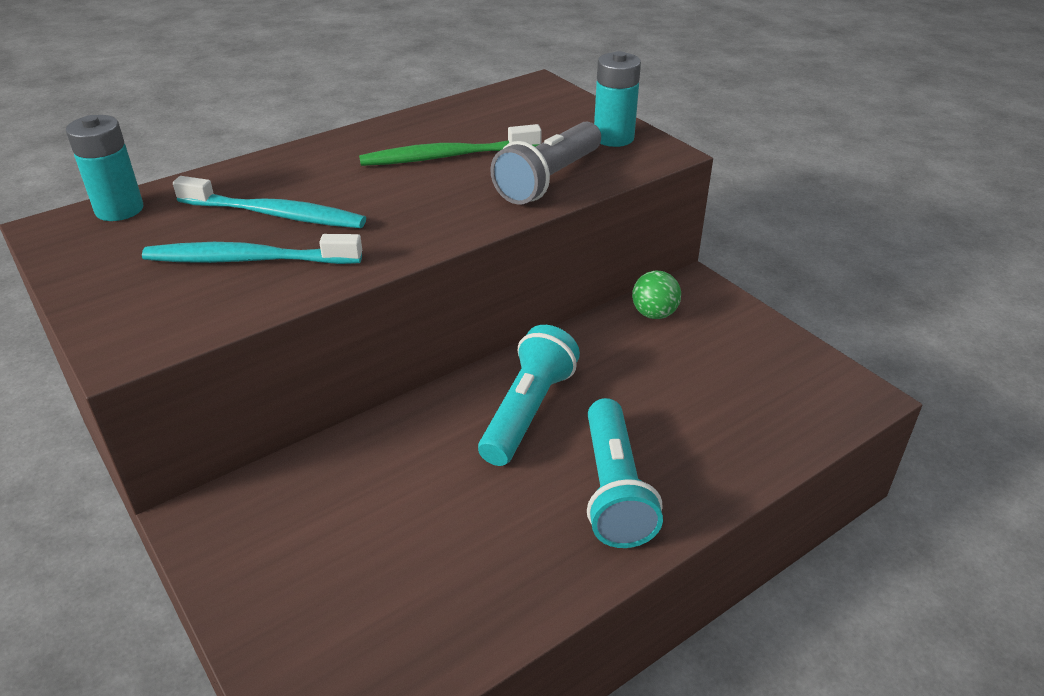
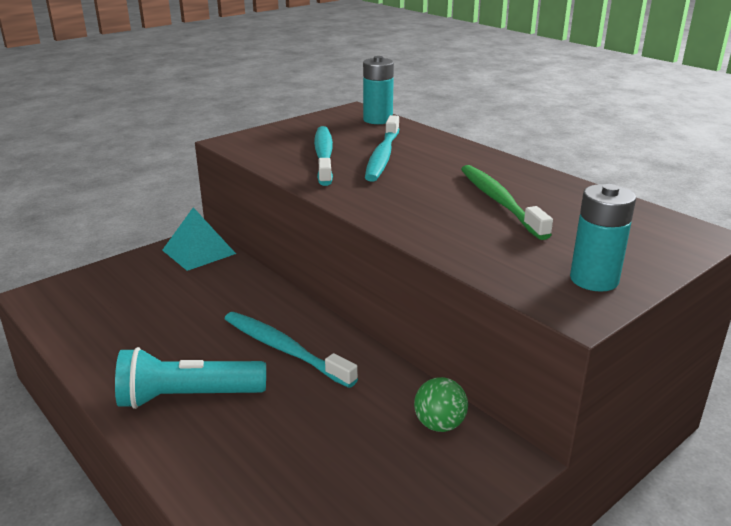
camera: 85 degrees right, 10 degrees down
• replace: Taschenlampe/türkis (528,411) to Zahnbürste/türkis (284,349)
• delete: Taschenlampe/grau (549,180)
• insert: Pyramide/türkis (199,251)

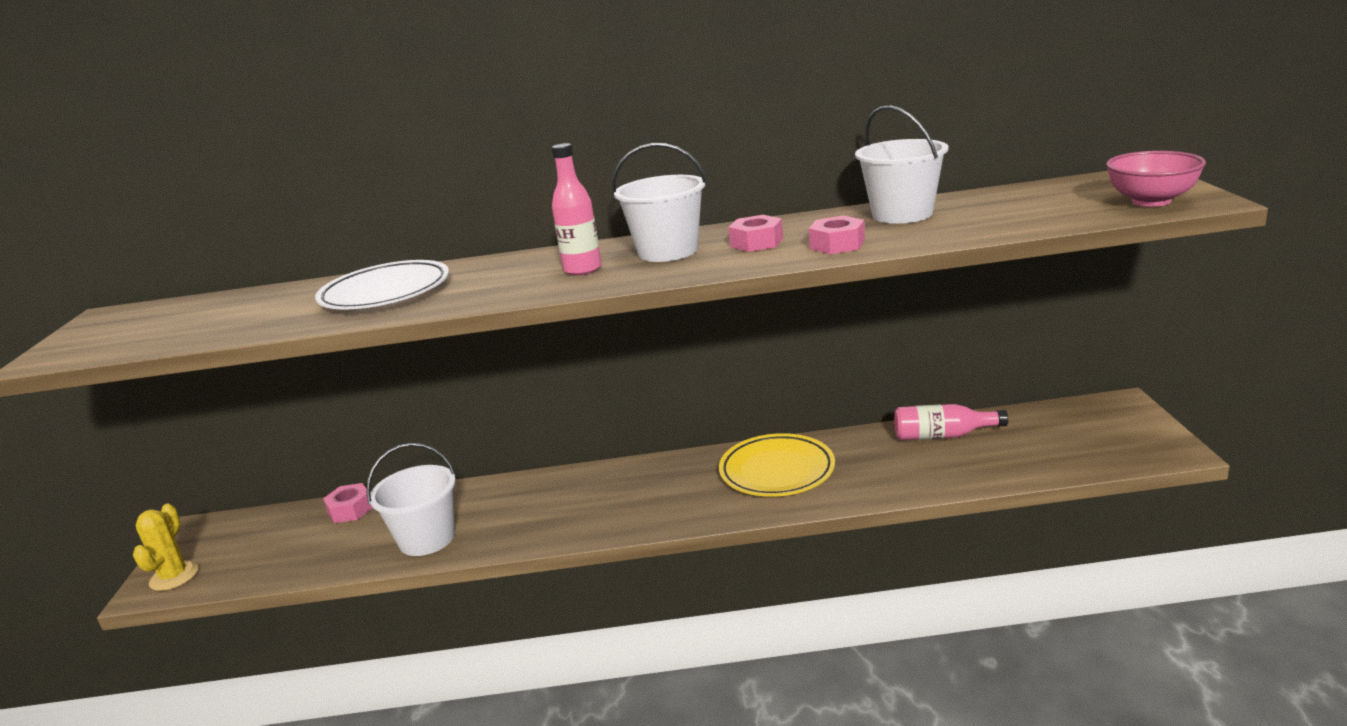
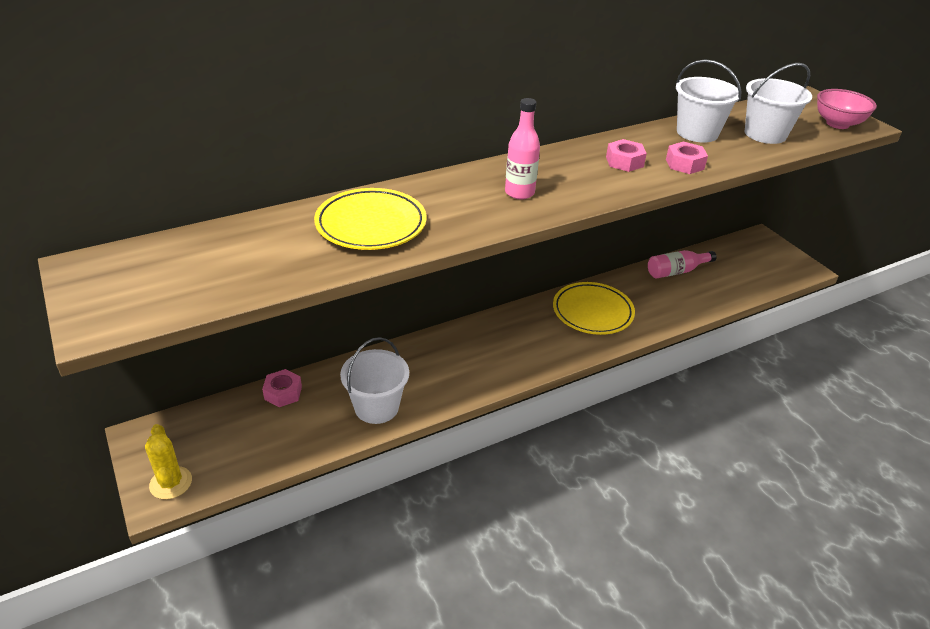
camera: 30 degrees left, 15 degrees up
• recolor: Teller/weiß (385,293) to Teller/gelb (371,225)
• move: Eimer/weiß (668,251) to (765,134)

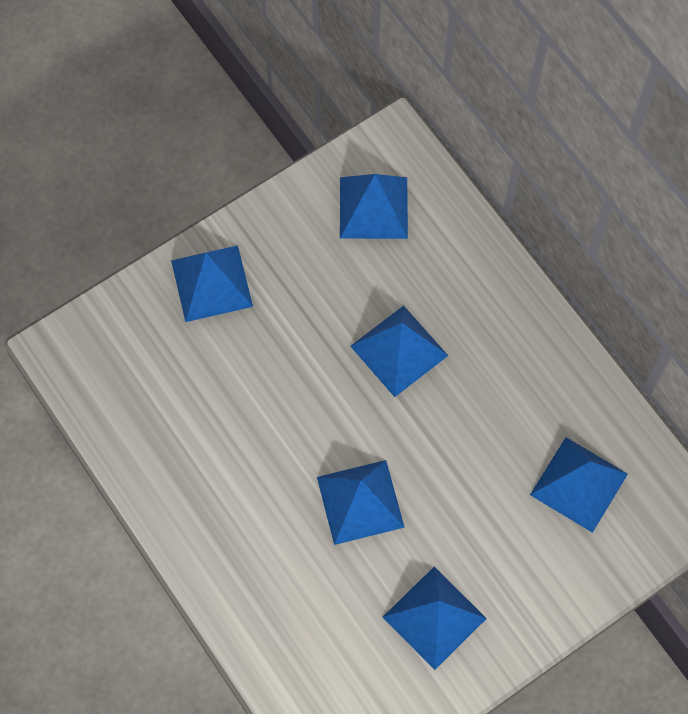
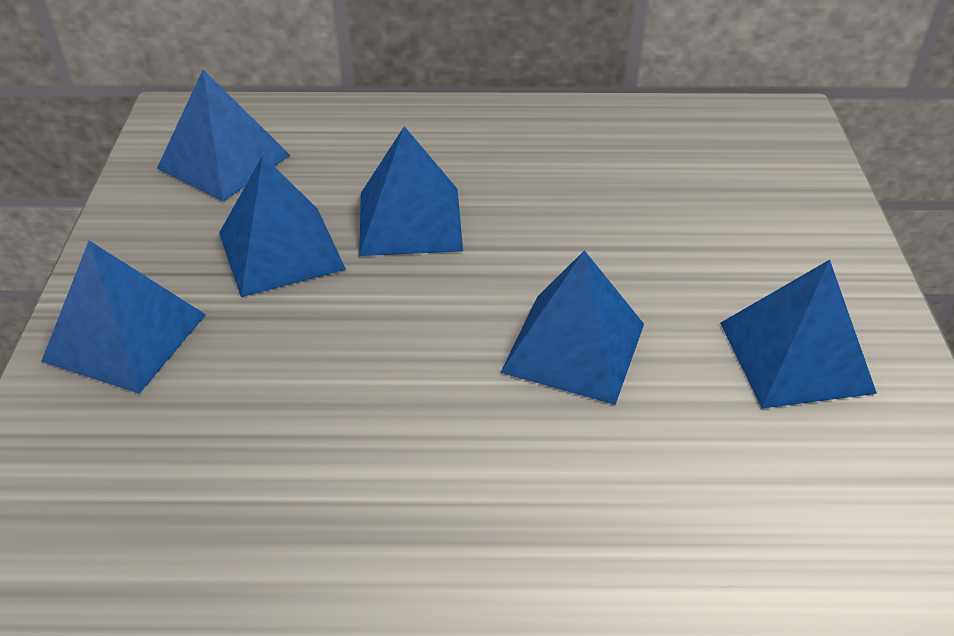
camera: 55 degrees left, 25 degrees down
• move: Pyramide/blau (579,484) to (281,250)

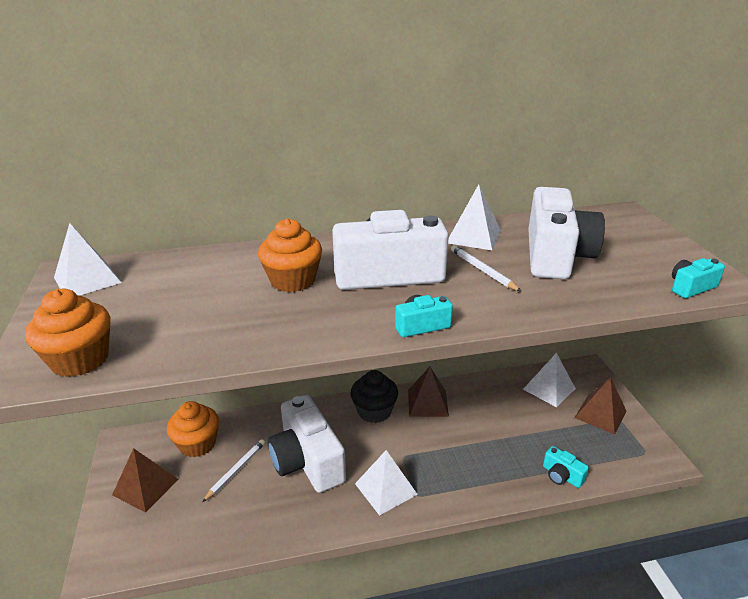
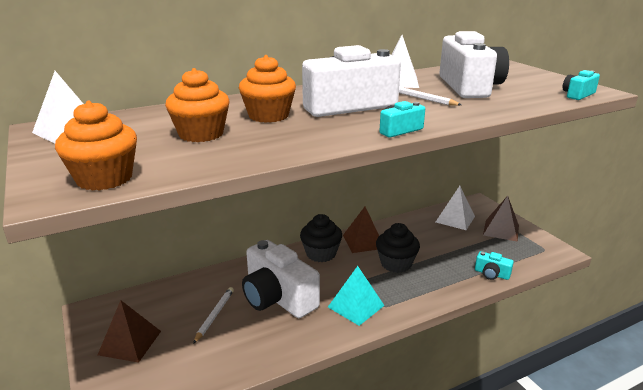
camera: 15 degrees left, 5 degrees down
• move: Muffin/orange (197,444) to (201,134)
• recolor: Pyramide/weiß (386,489) to Pyramide/türkis (356,306)
• insert: Muffin/schwarz (396,263)

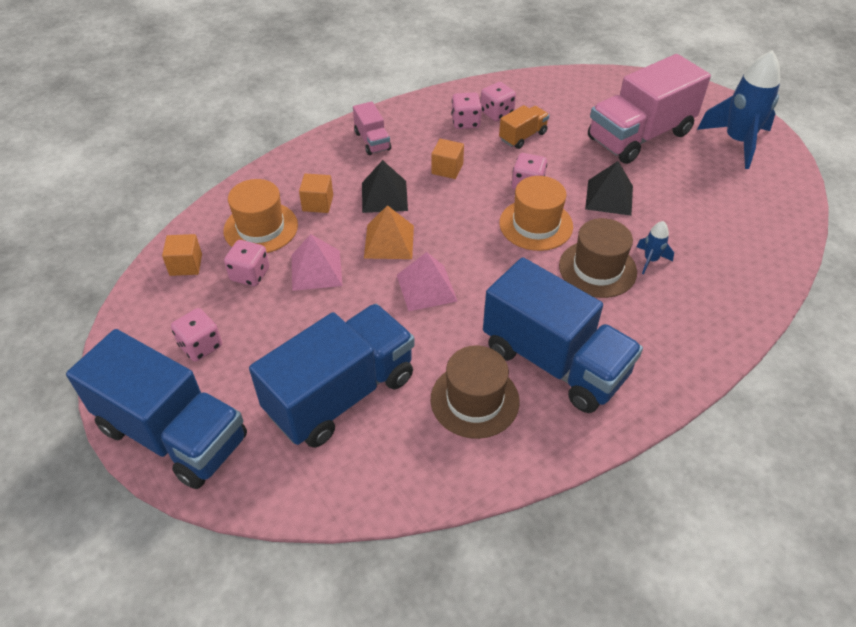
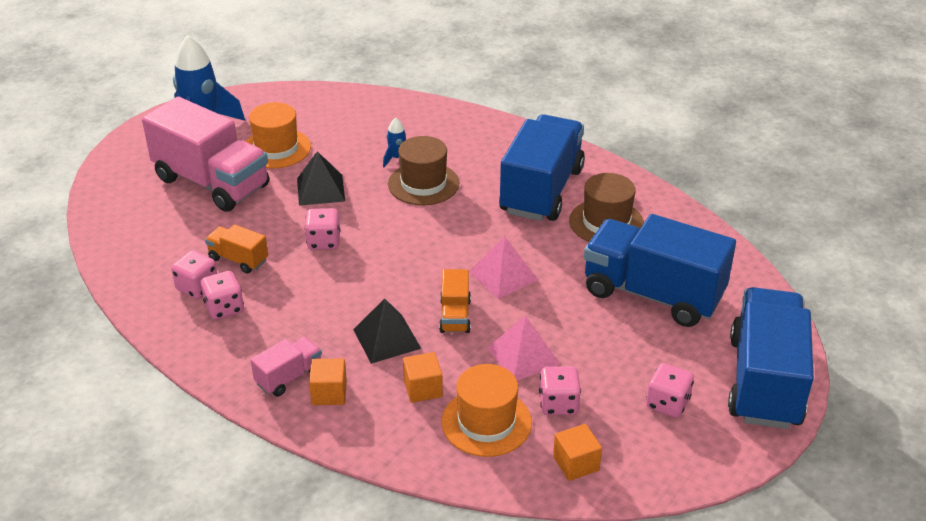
camera: 110 degrees left, 10 degrees down
• replace: Pyramide/orange (389,241) to Lastwagen/orange (455,316)
• move: Kubus/orange (447,169) to (329,393)
• move: Hut/orange (536,224) to (276,148)

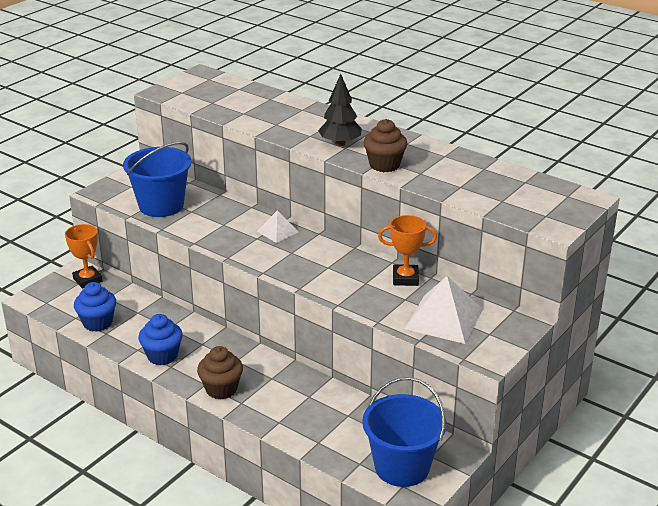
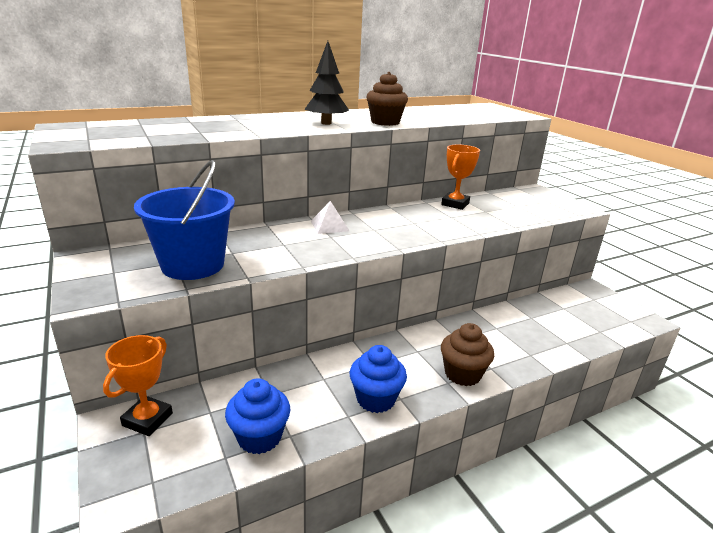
camera: 65 degrees left, 5 degrees down
• rotate: Pokal/orange (87,280) = (147,419) 60 degrees counterclockwise
• delete: Eimer/blau (402,467)
• delete: Pyramide/weiß (443,318)

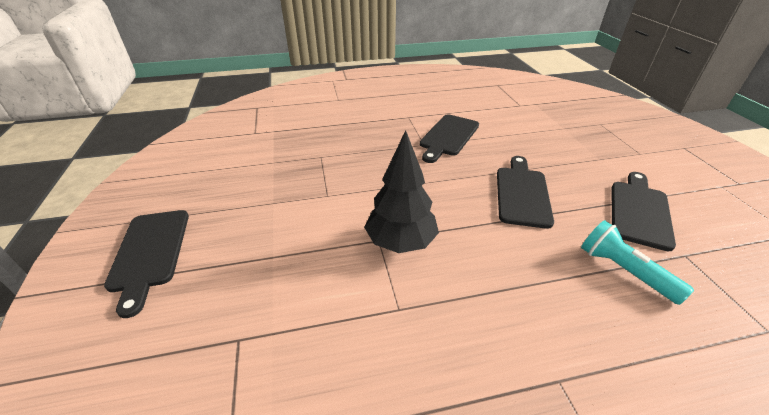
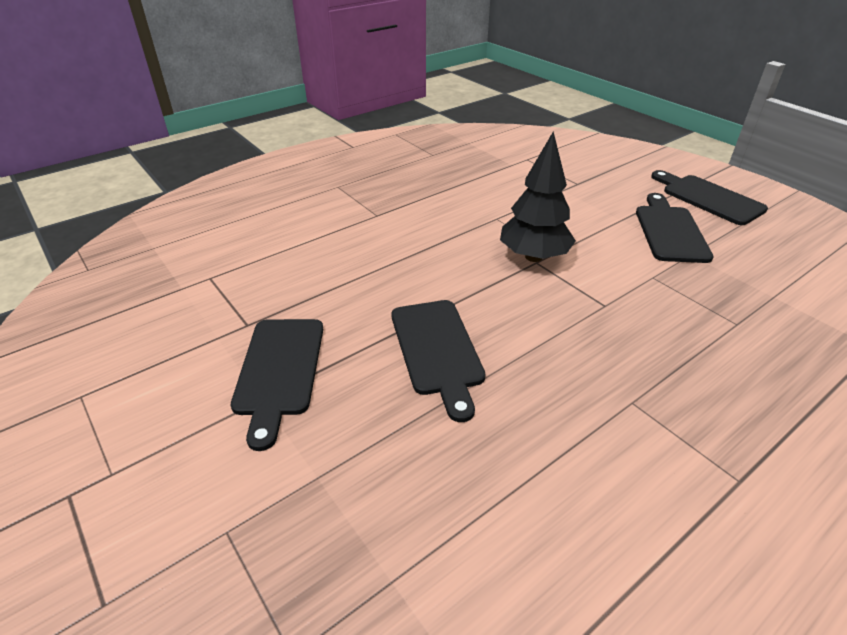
camera: 155 degrees right, 0 degrees up
• move: Schneidebrett/schwarz (448,137) to (669,231)
• delete: Taschenlampe/türkis (624,271)

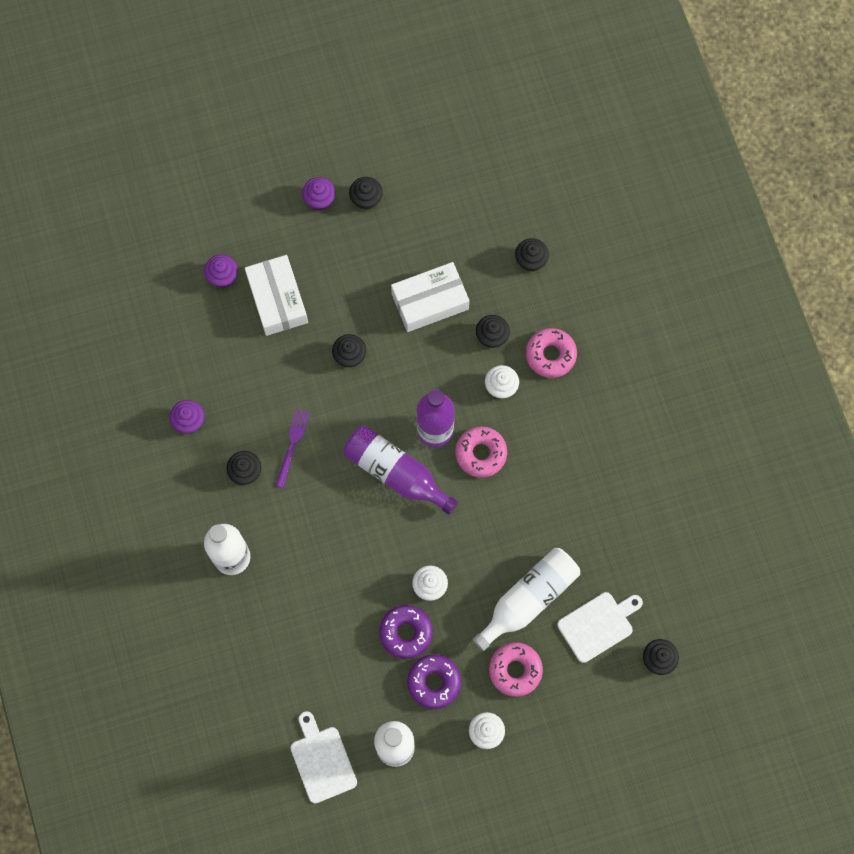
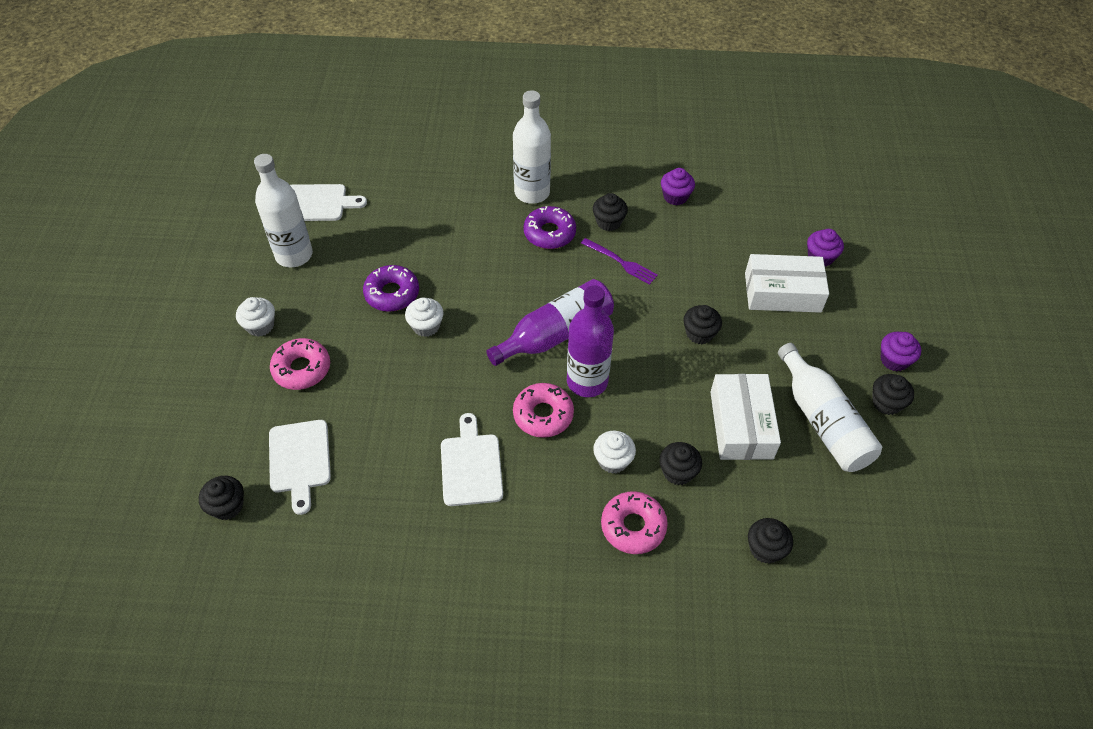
camera: 110 degrees right, 20 degrees down
• move: Donut/lila (434,682) to (549,233)
• move: Flasche/weiß (528,599) to (822,421)
• insert: Schneidebrett/weiß (471,466)

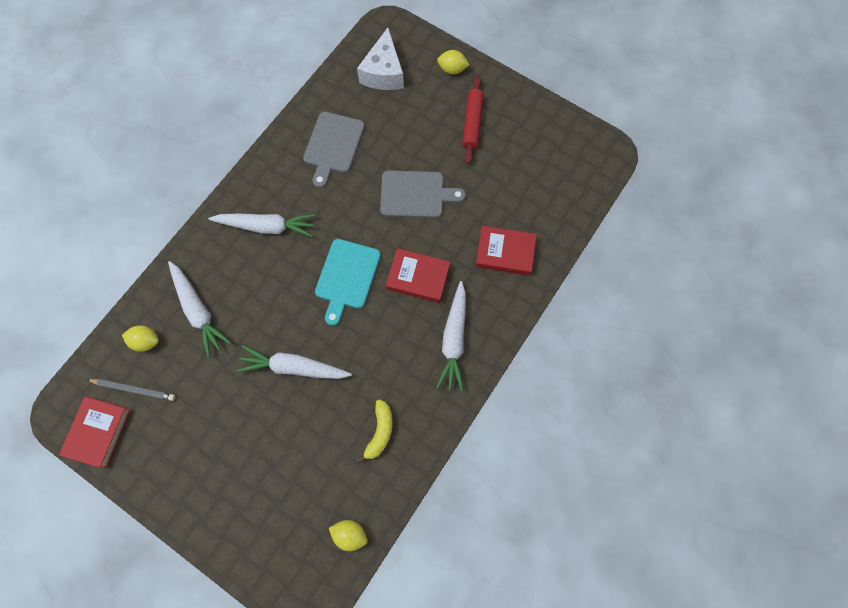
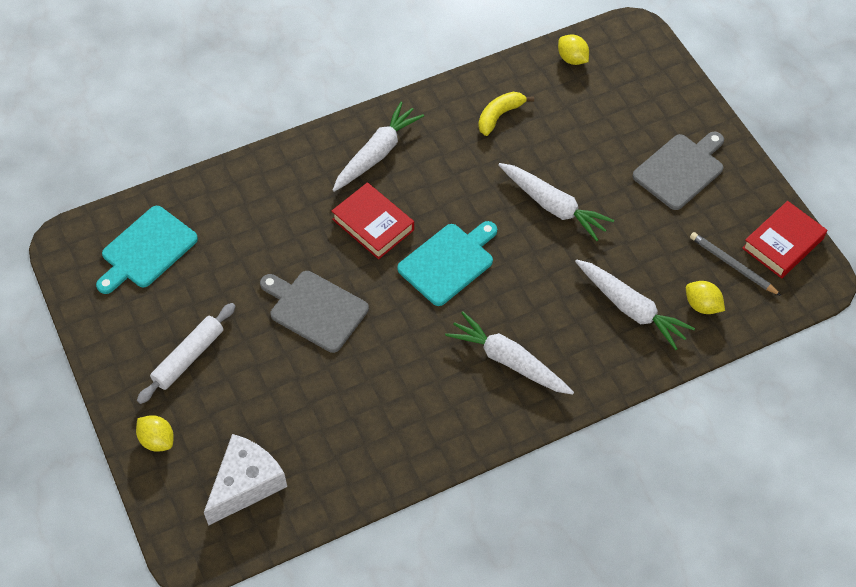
camera: 150 degrees left, 15 degrees down
• rotate: Karotte/weiß (198,310) = (631,308) 135 degrees clockwise
• move: Schneidebrett/grau (333,145) to (680,170)
• recolor: Nudelholz/rot (472,123) to Nudelholz/weiß (188,357)
• delete: Buch/rot (505,252)
• insert: Schneidebrett/türkis (146,250)

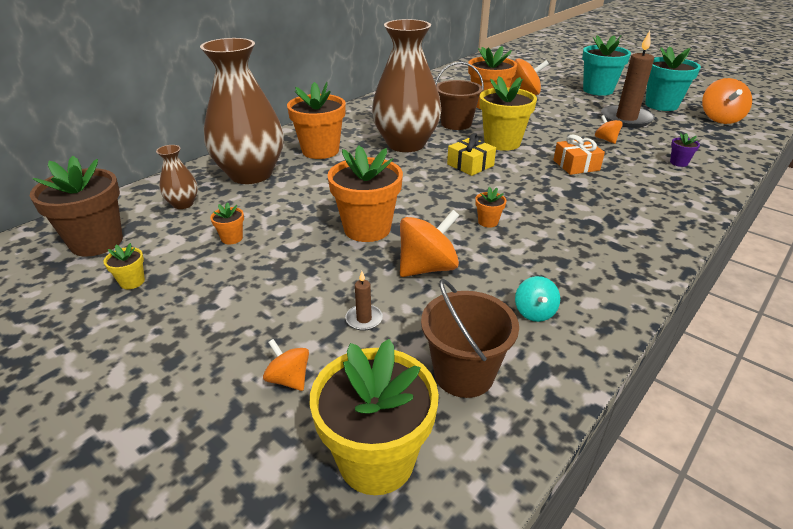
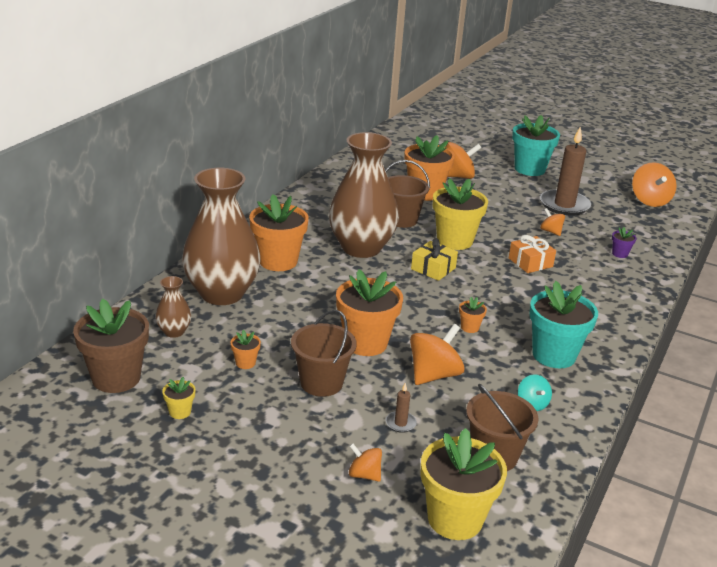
camera: 15 degrees left, 5 degrees down
• move: Blumentopf/türkis (661,105) to (554,355)
• insert: Eimer/braun (321,383)

